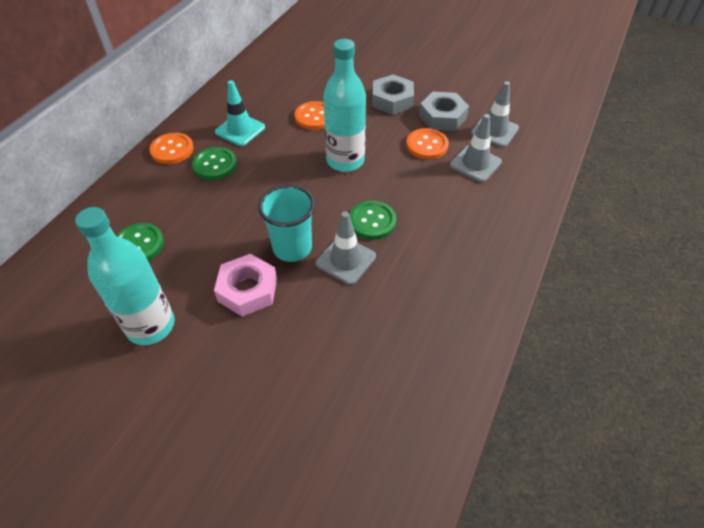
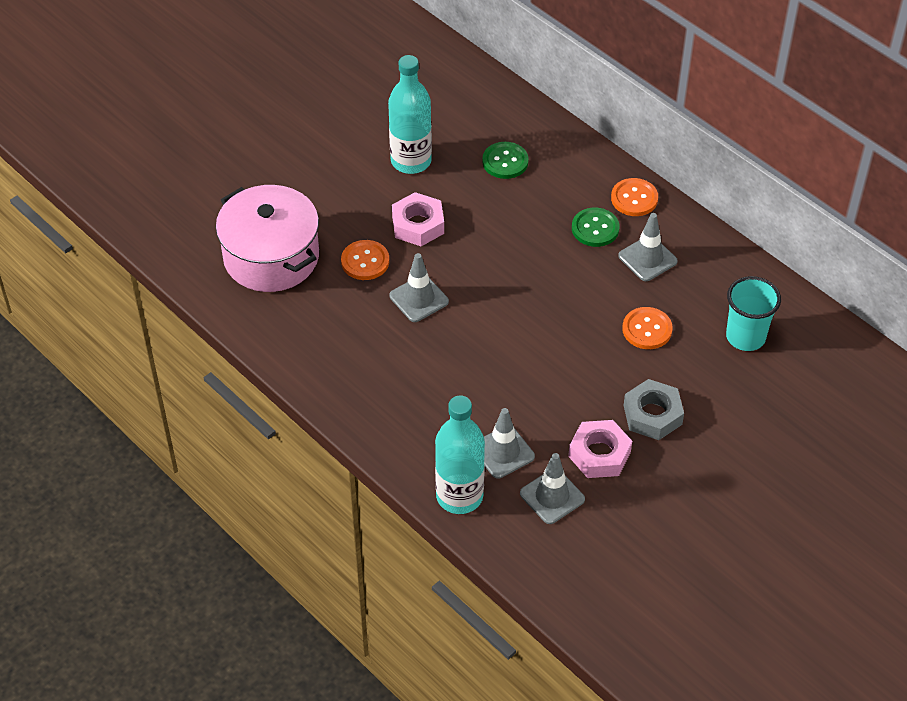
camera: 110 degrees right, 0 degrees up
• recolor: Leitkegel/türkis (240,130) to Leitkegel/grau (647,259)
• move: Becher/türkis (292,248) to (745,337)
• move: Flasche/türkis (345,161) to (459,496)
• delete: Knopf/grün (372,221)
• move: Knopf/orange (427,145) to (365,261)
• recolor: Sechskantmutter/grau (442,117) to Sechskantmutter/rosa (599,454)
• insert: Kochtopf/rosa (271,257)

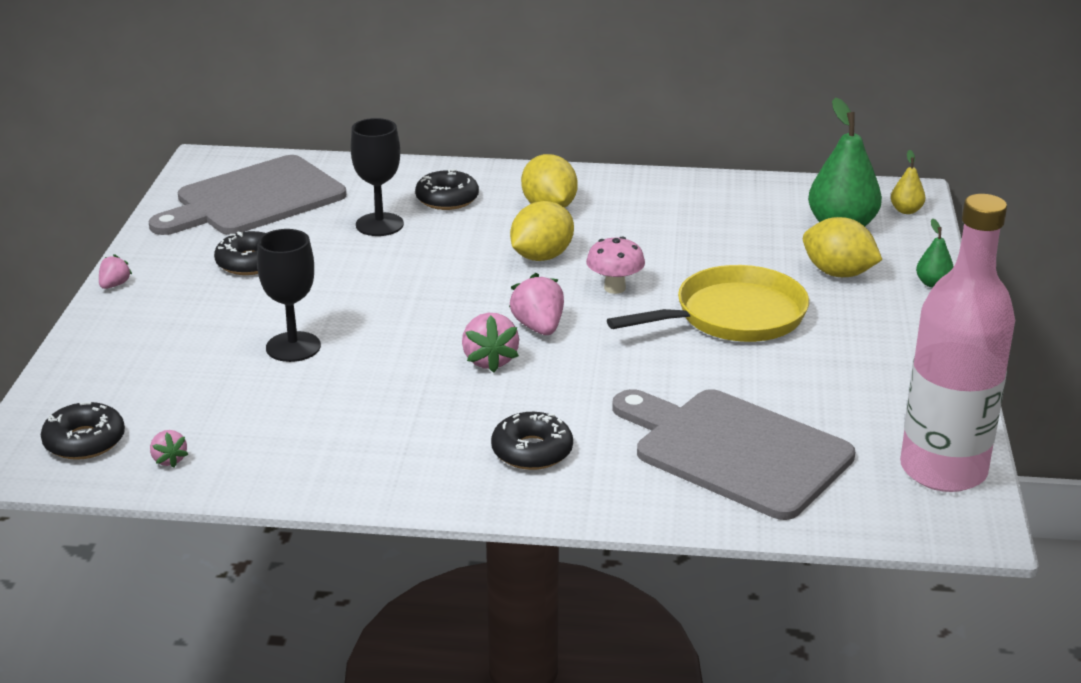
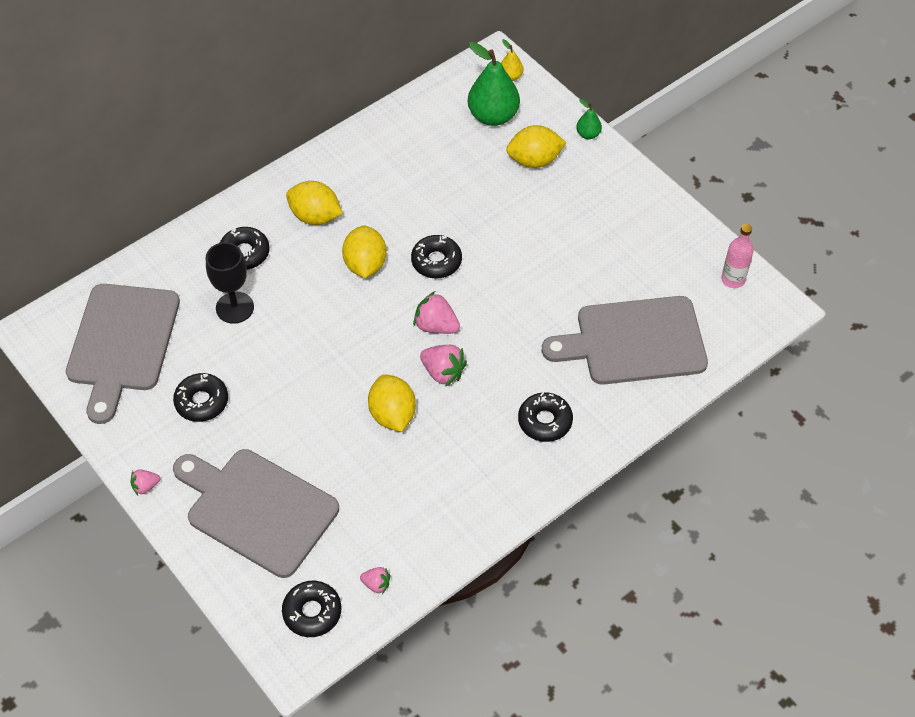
camera: 45 degrees left, 25 degrees up
• rotate: Erdbeere/rosa (114,285) = (145,486) 90 degrees counterclockwise
• delete: Kelch/schwarz (293,347)
• replace: Pilz/rosa (614,288) to Donut/schwarz (436,261)
• delete: Pfanne/gelb (733,316)
• resize: Flasche/rosa (943,470) = (733,279) x0.45
• insert: Schneidebrett/grau (257,509)
• insert: Zitrone/gelb (392,415)

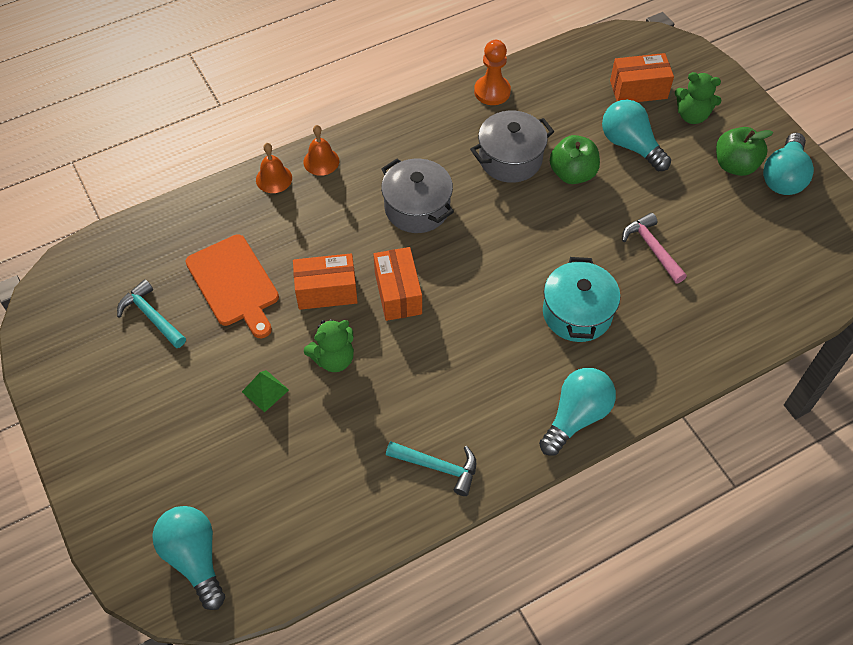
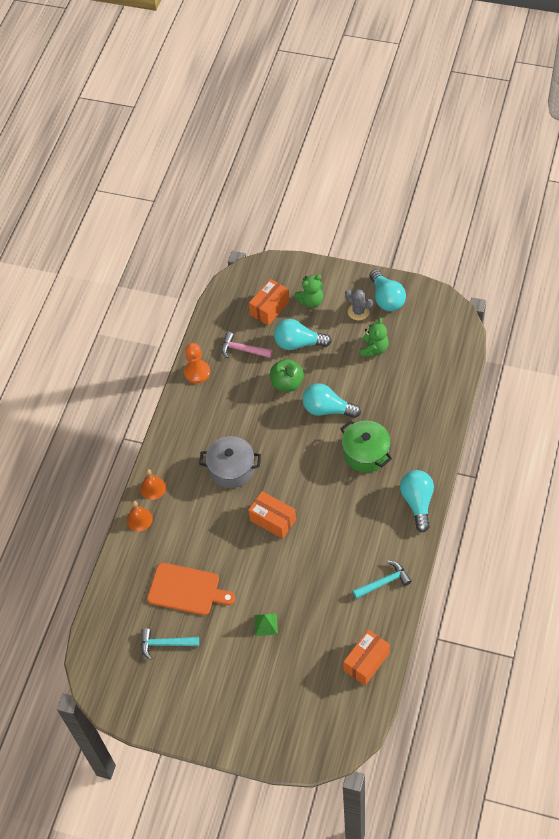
camera: 40 degrees left, 0 degrees up
• move: Glühbirne/türkis (194,558) to (327,409)
• move: Schachtel/orange (326,291) to (366,662)
• move: Teddybär/grün (333,359) to (374,349)
• delete: Kochtopf/grau (510,159)
• recolor: Kochtopf/türkis (577,313) to Kochtopf/grün (366,453)
• move: Hammer/rosa (652,248) to (243,350)
• replace: Apfel/grün (735,165) to Kaktus/grau (358,311)

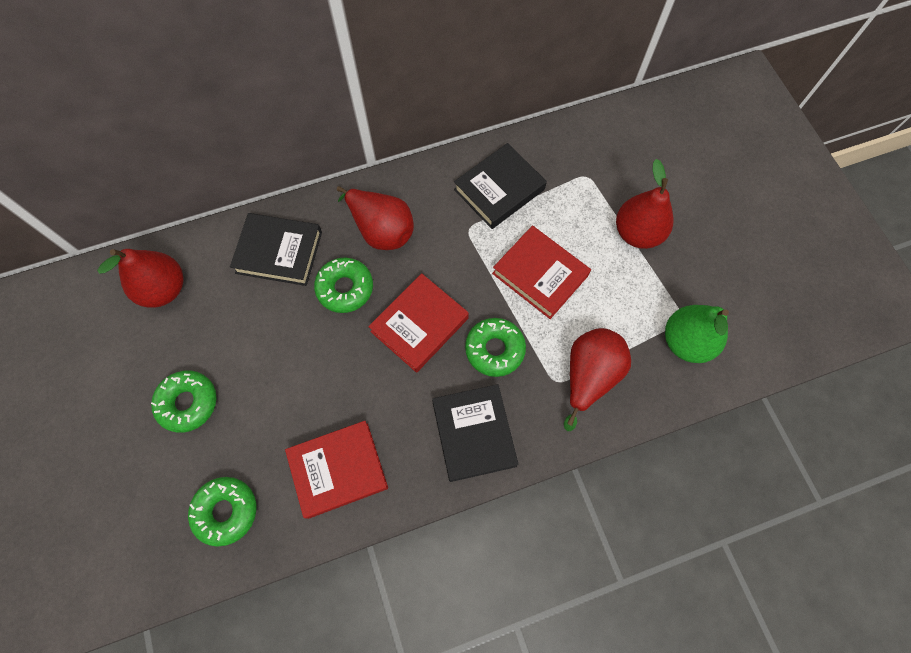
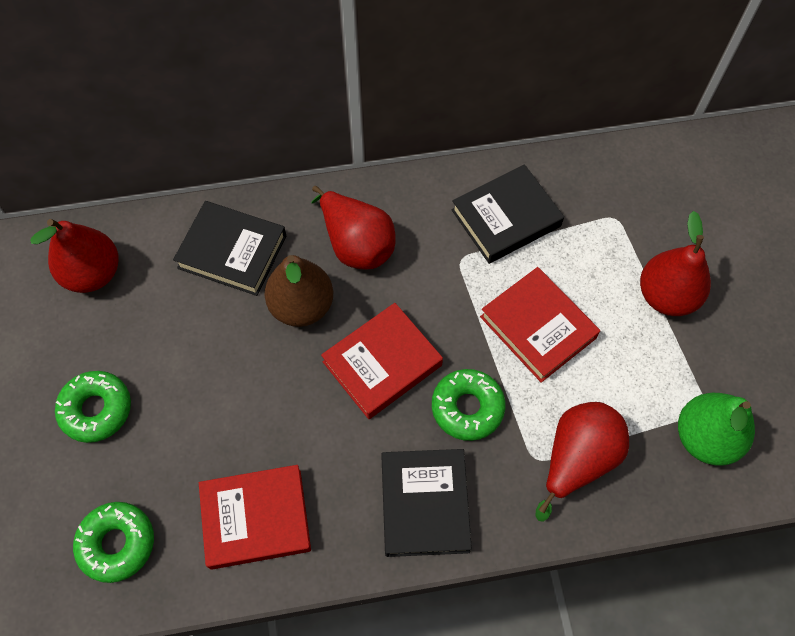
camera: 10 degrees right, 5 degrees down
• replace: Donut/grün (345,288) to Birne/braun (302,306)

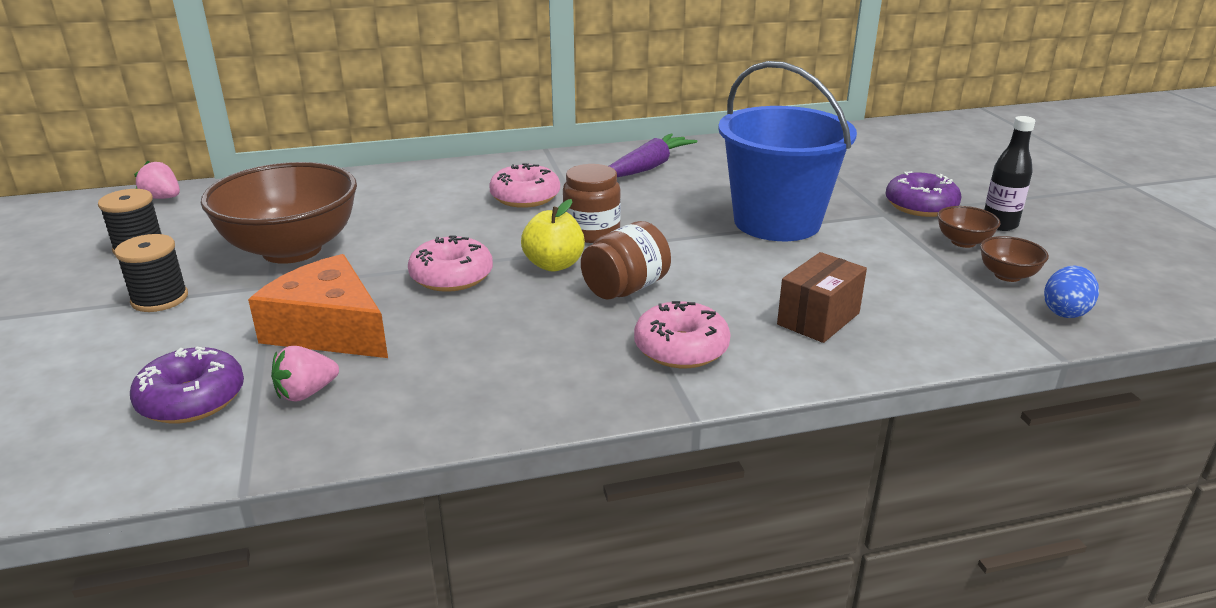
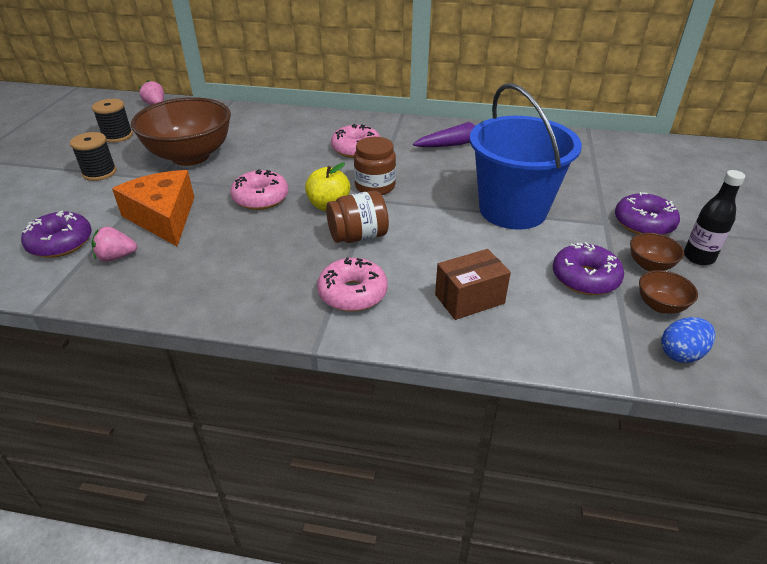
camera: 25 degrees right, 10 degrees up
• insert: Donut/lila (585,278)

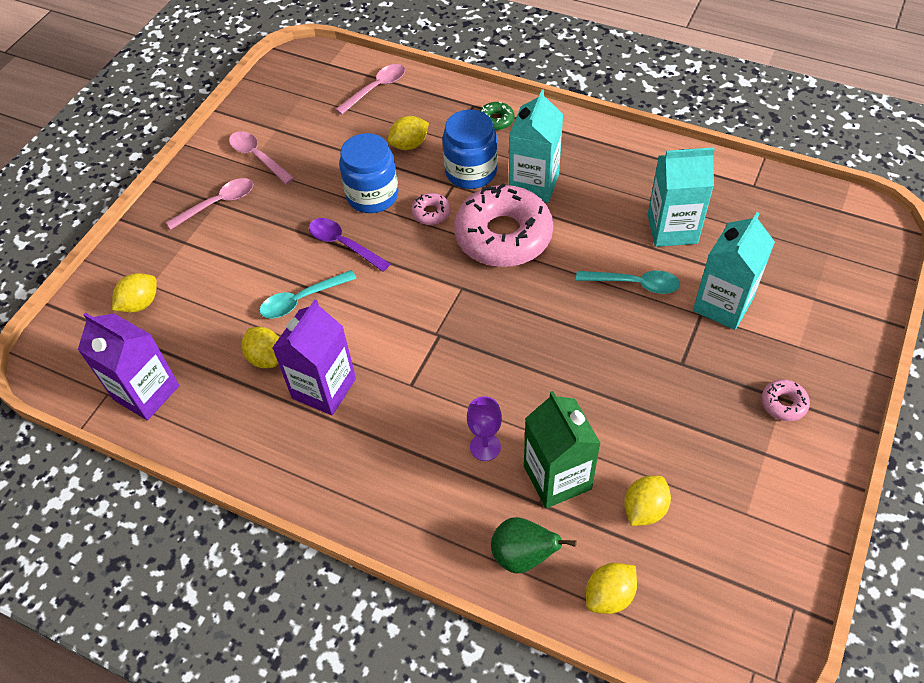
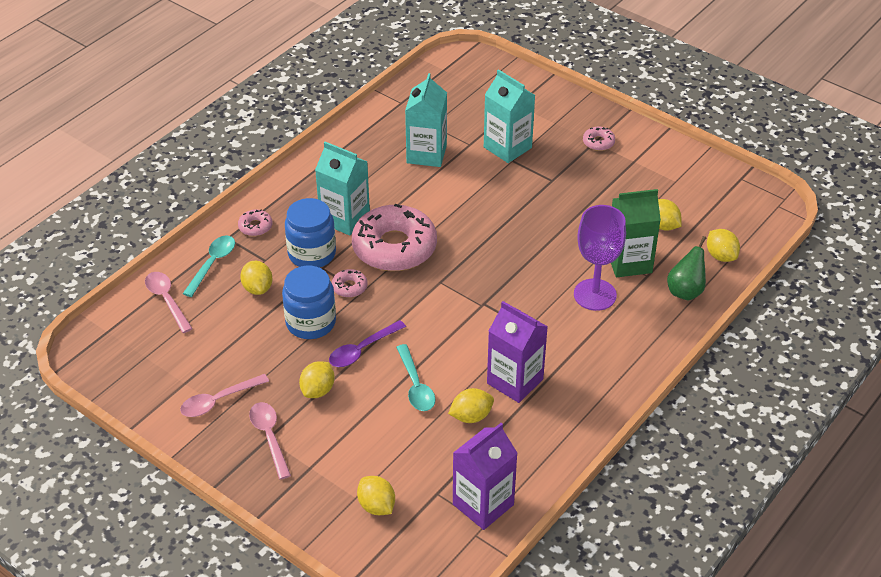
camera: 80 degrees left, 10 degrees down
• resize: Kelch/lila (485,447) = (595,295) x1.80
• recolor: Donut/grün (496,120) to Donut/rosa (255,226)
• move: Löffel/türkis (634,284) to (212,264)
• insert: Zitrone/gelb (318,390)

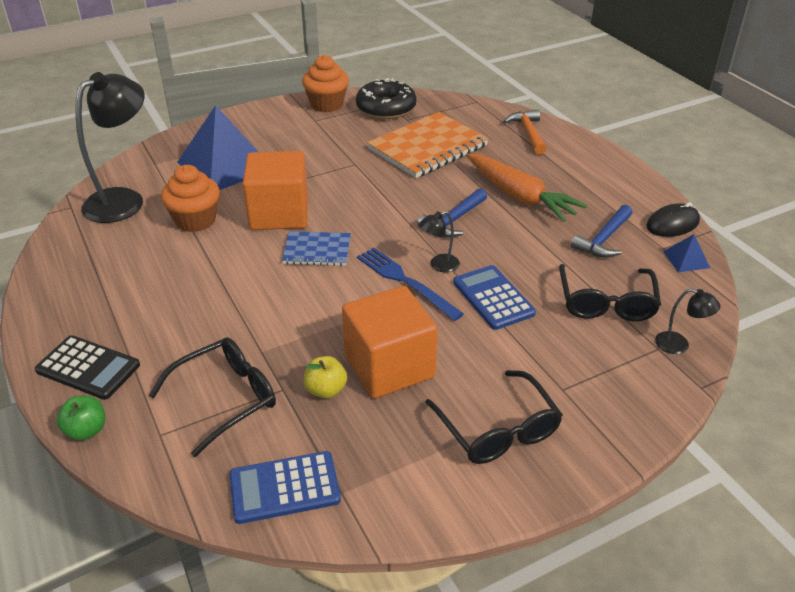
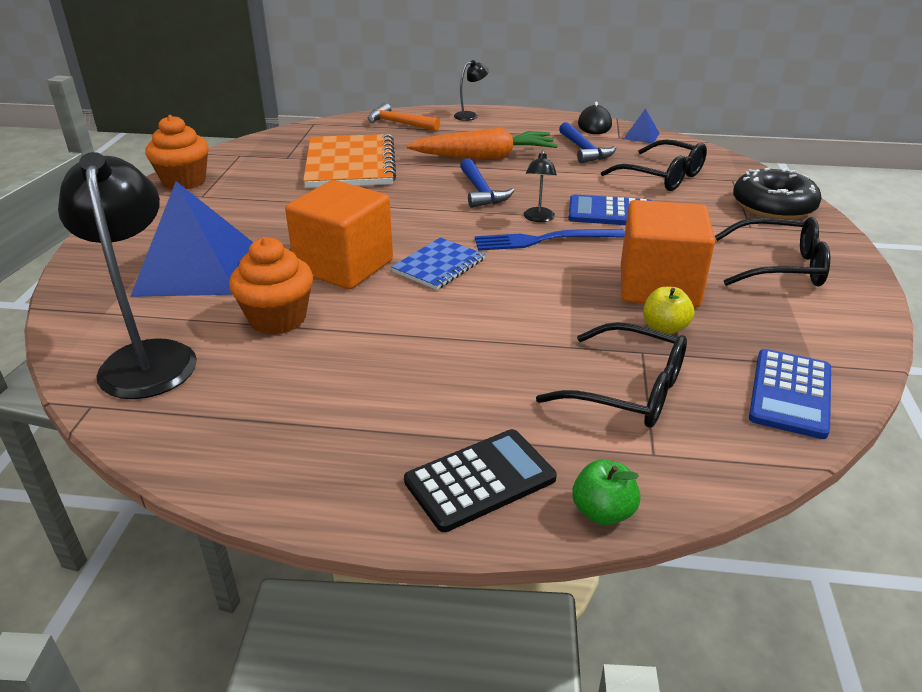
camera: 55 degrees left, 5 degrees down
• rotate: Brille/schwarz (226,398) = (628,390) 120 degrees clockwise
• move: Donut/schwarz (386,108) to (773,206)
• move: Lampe/schwarz (679,345) to (470,115)

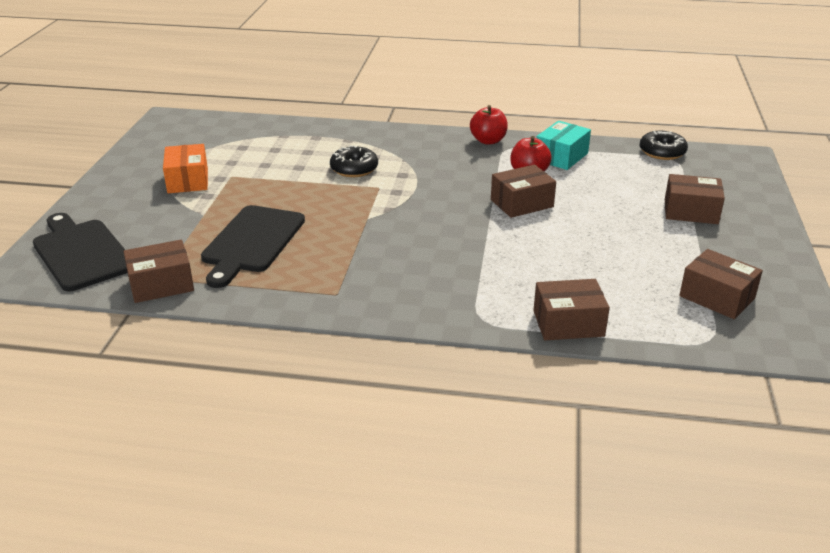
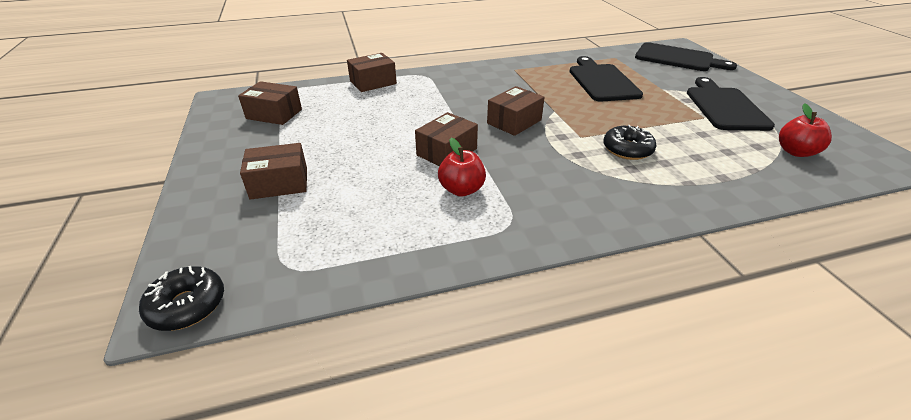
camera: 155 degrees right, 5 degrees up
• move: Schachtel/braun (161,284) to (514,122)
• replace: Schachtel/orange (188,180) to Schneidebrett/schwarz (725,107)
• move: Apfel/rot (488,141) to (795,152)
• delete: Schachtel/türkis (561,157)
• move: Donut/schwarz (662,152) to (187,305)

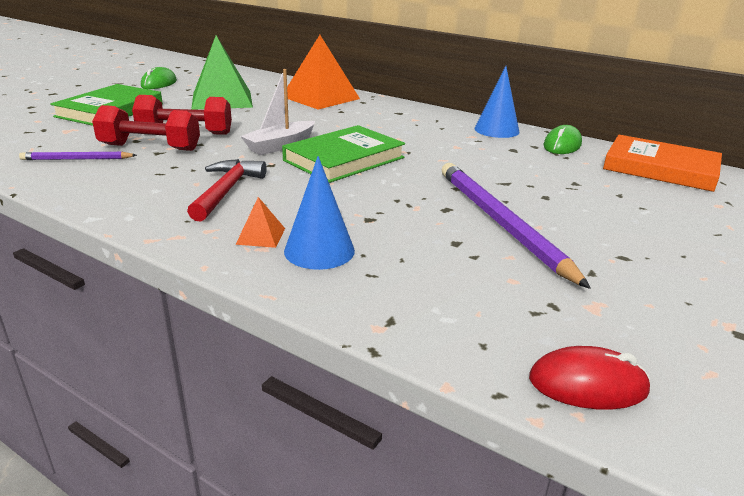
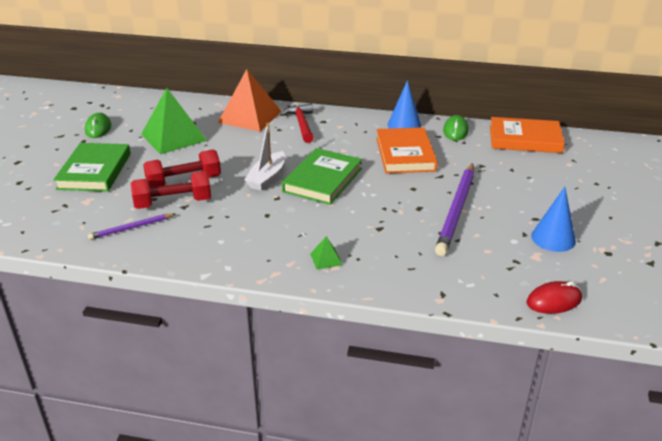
camera: 20 degrees left, 5 degrees up
• move: Hammer/rot (226,191) to (301,124)
• recolor: Pyramide/orange (260,236) to Pyramide/grün (326,259)
• move: Kegel/blau (319,250) to (553,238)
• rotate: Bleistift/lila (500,223) = (456,211) 120 degrees counterclockwise
• insert: Buch/orange (405,154)

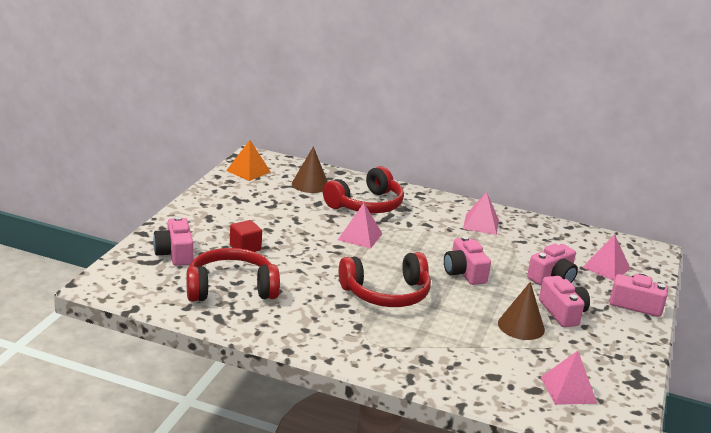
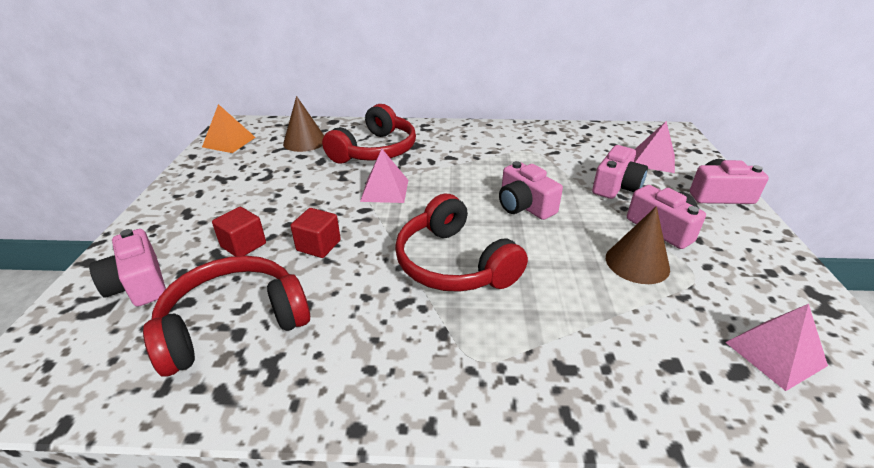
camera: 15 degrees left, 10 degrees up
• rotate: Kopfhörer/rot (386,293) = (453,263) 90 degrees clockwise
• delete: Pyramide/rosa (481,224)
• insert: Kubus/rot (318,245)

